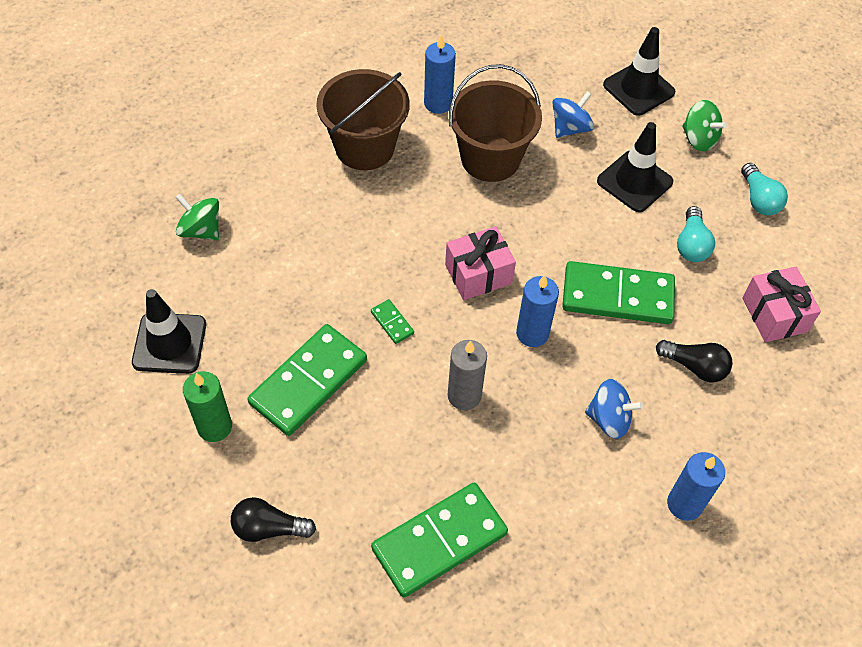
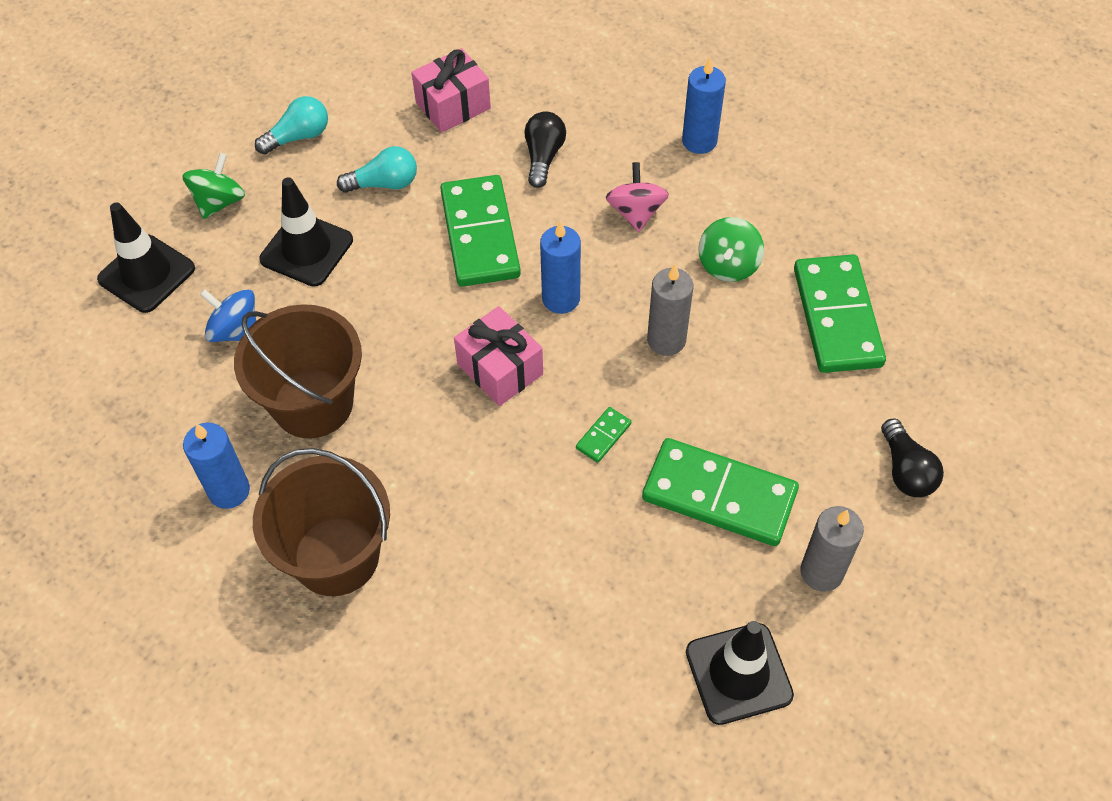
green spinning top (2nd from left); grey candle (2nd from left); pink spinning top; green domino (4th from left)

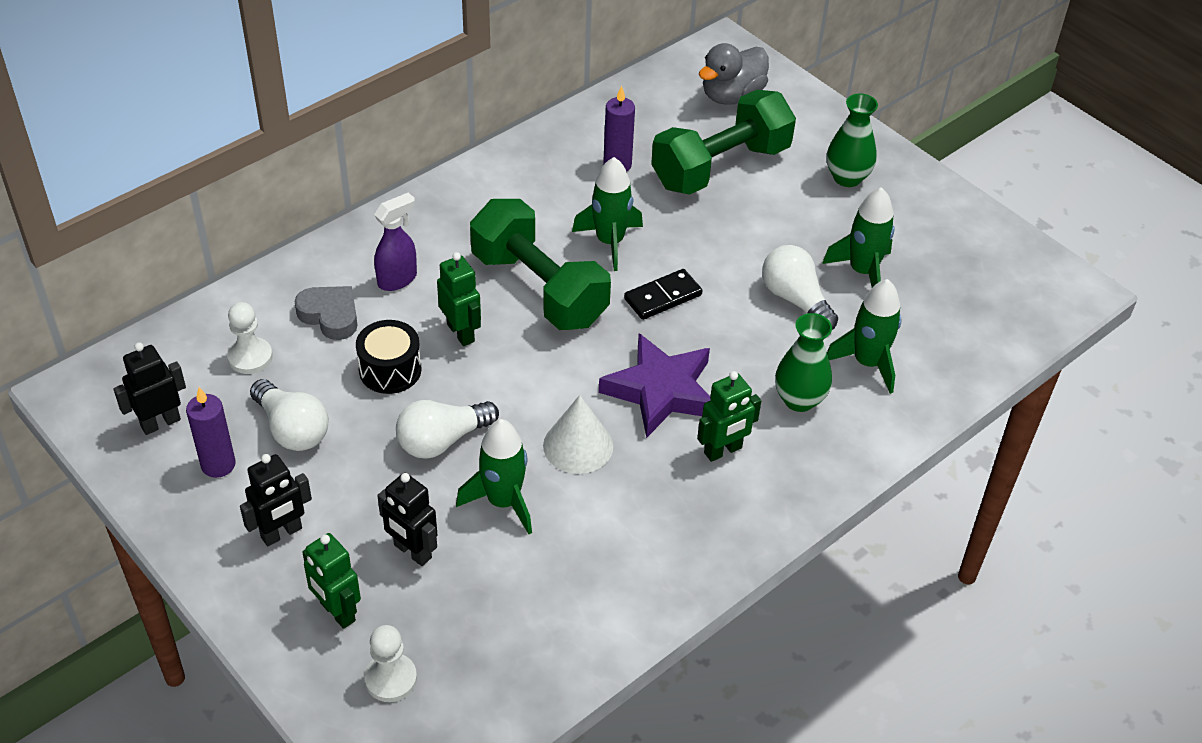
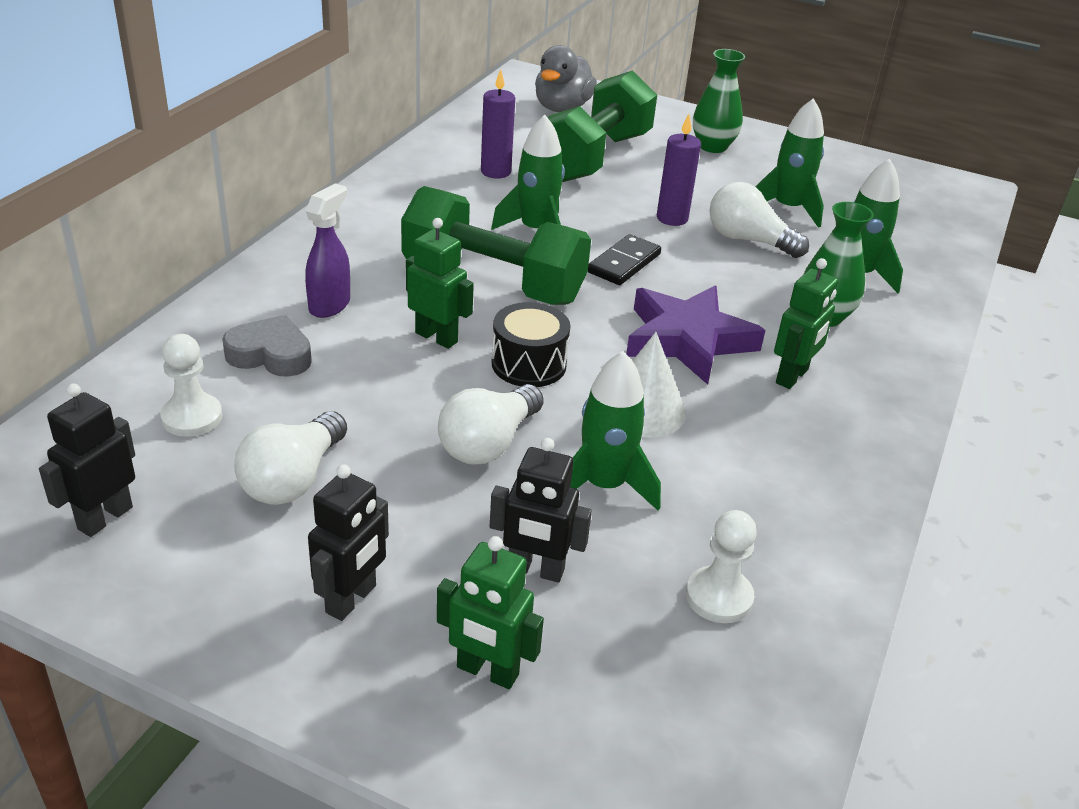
purple candle (2nd from left); black drum; white pawn (2nd from left); white light bulb (1st from left)

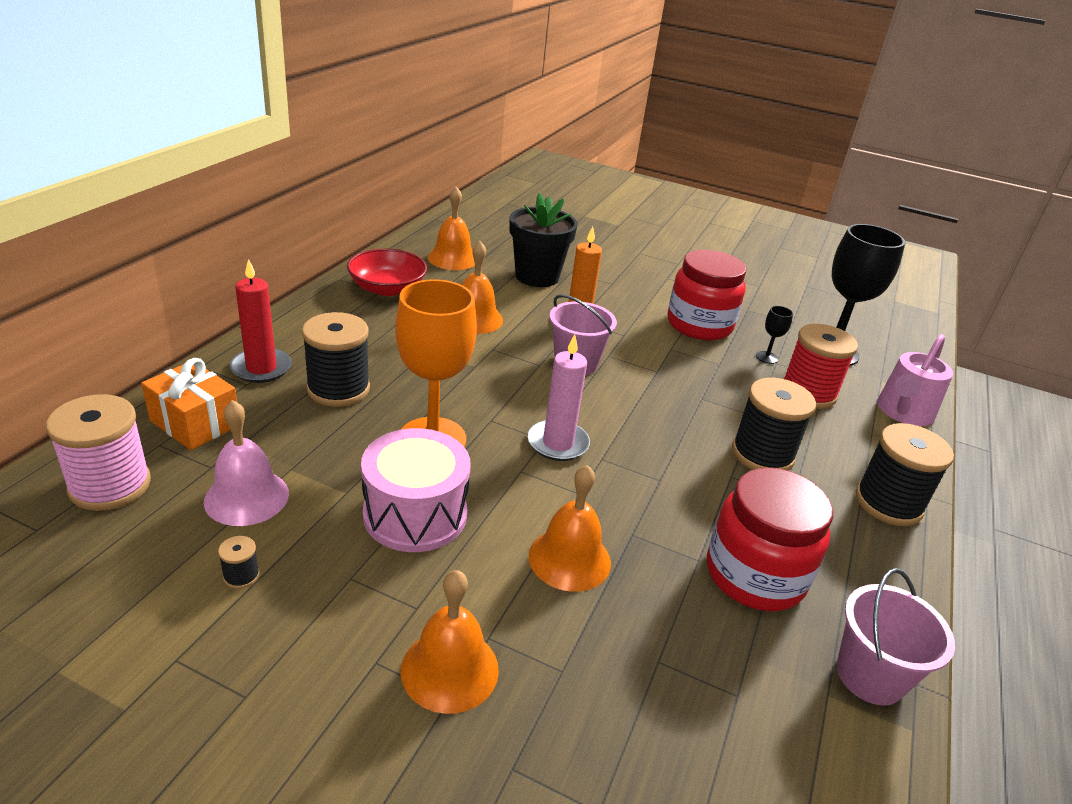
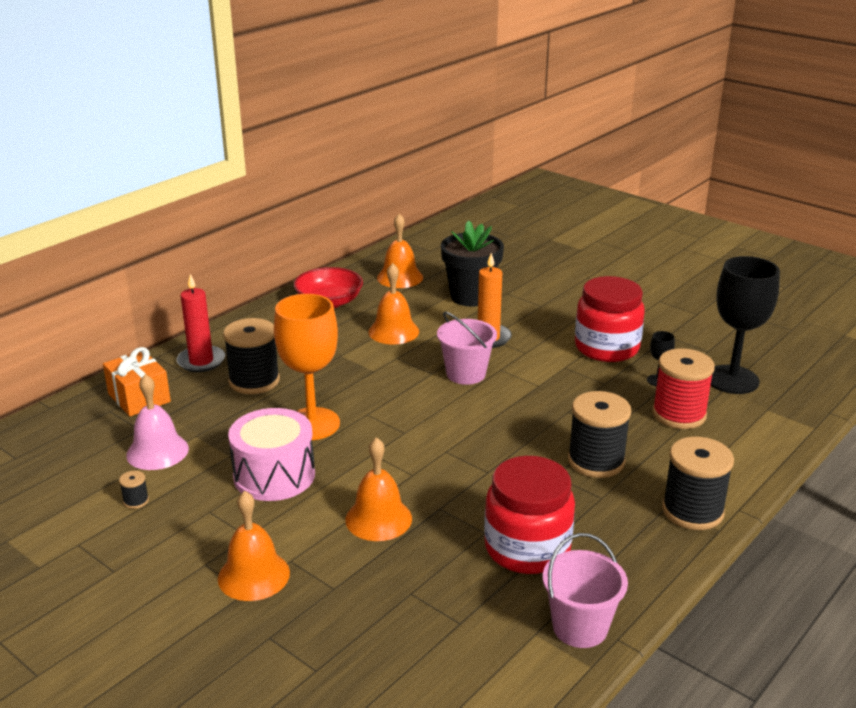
pink spool; pink candle; pink watering can

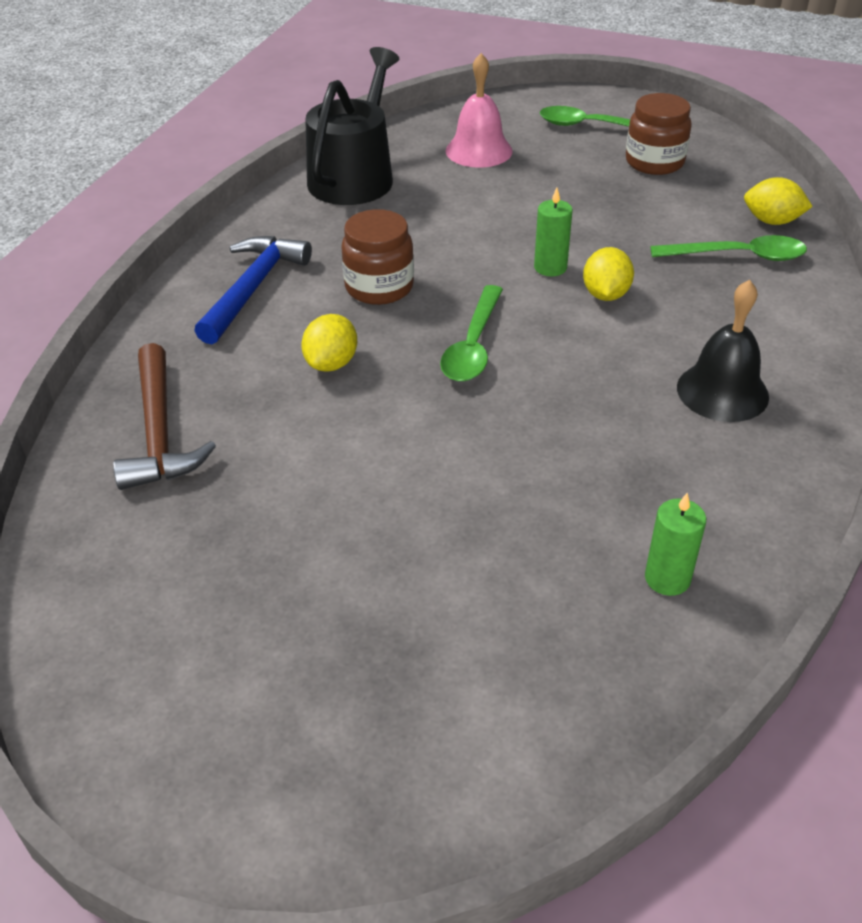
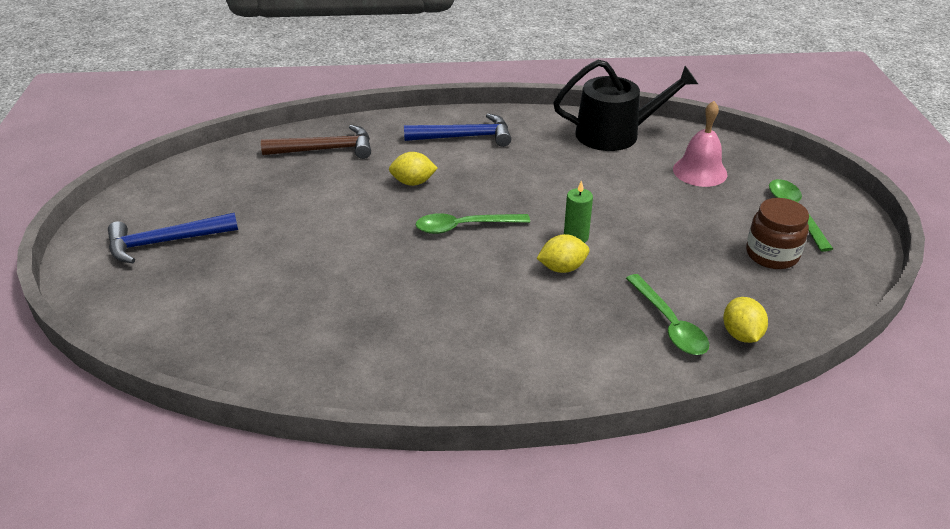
brown jar (1st from left in the first image); green candle (2nd from left in the first image); black bell; blue hammer (1st from left); brown hammer

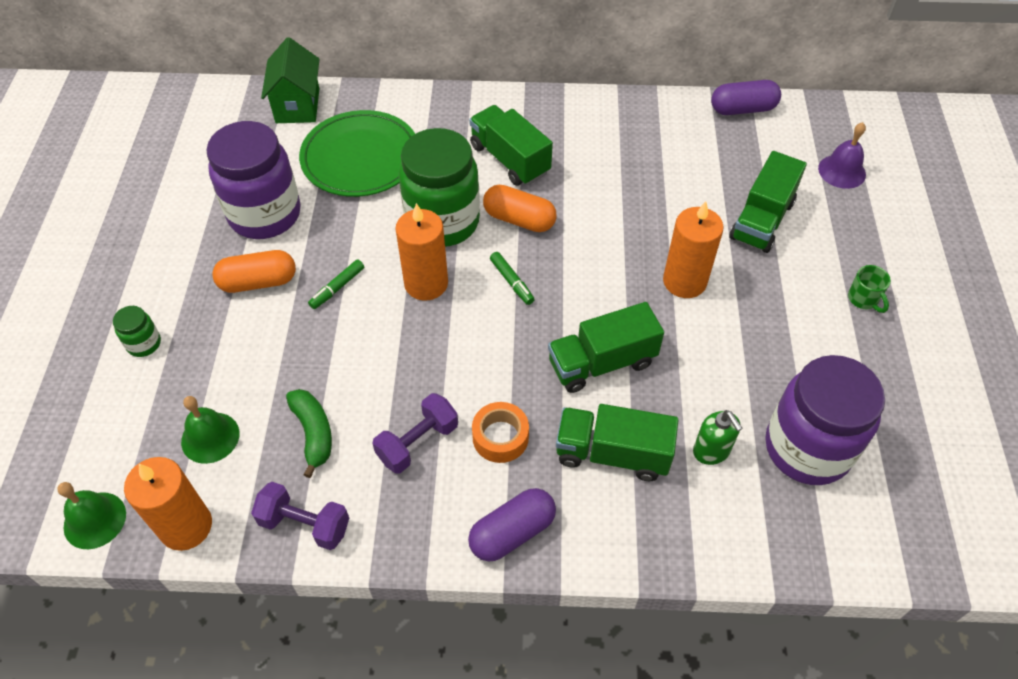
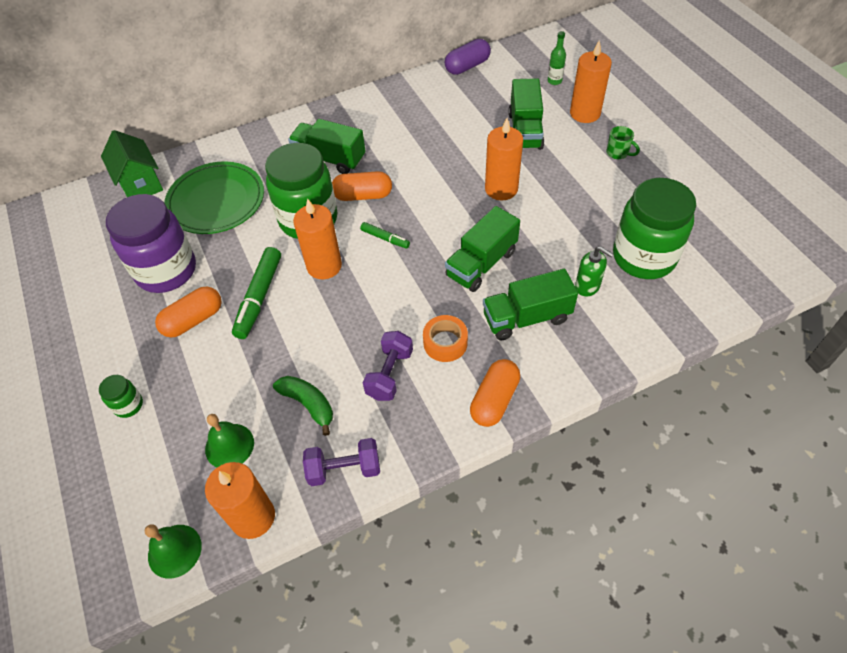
orange candle (4th from left); green bottle; orange capsule (3rd from left); green jar (3rd from left); green marker (1st from left)

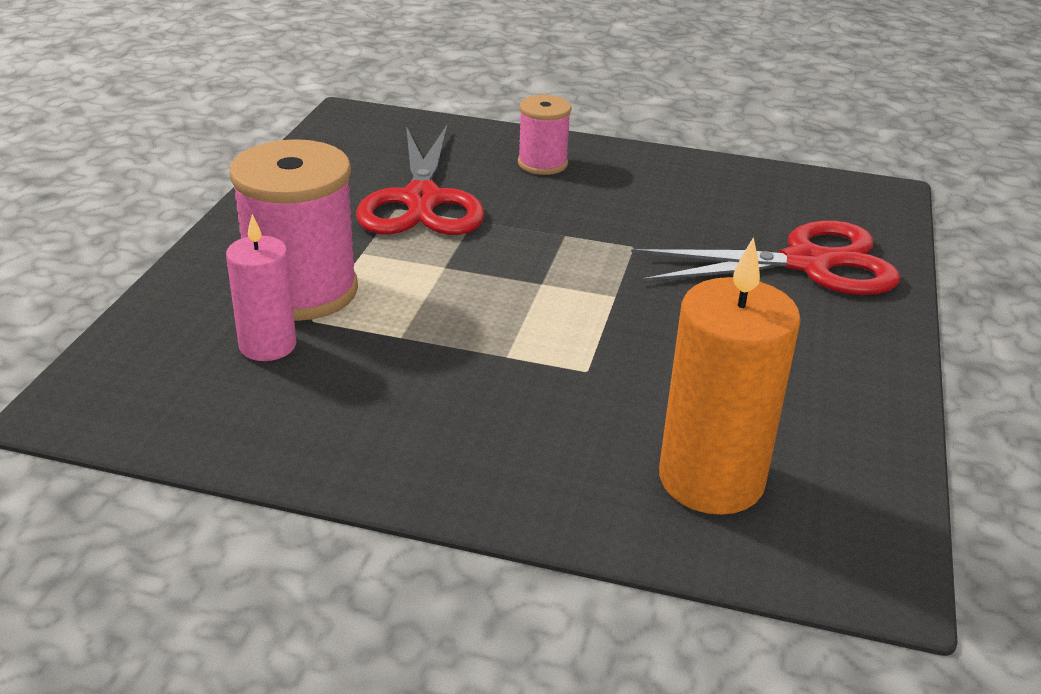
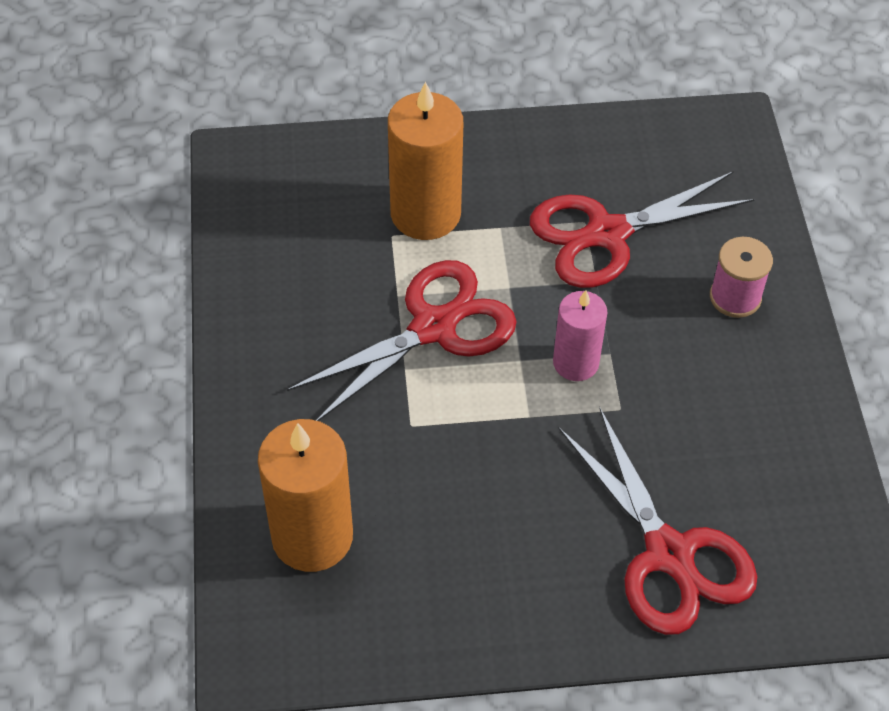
red scissors (1st from left); pink candle; orange candle (2nd from left)

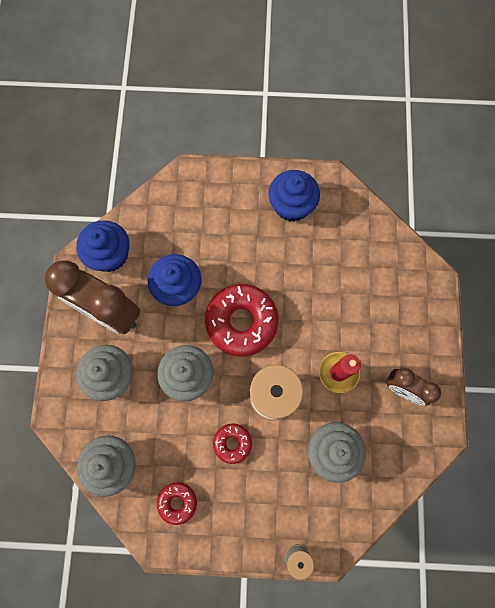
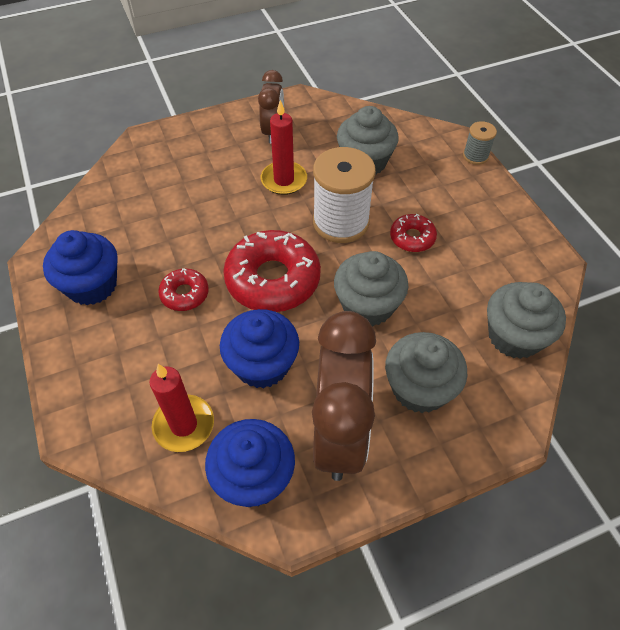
red candle (1st from left); red donut (1st from left)

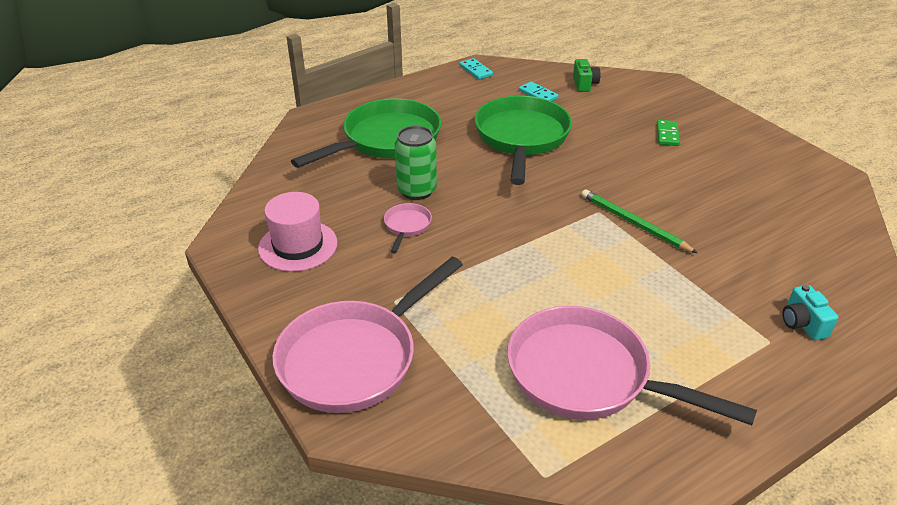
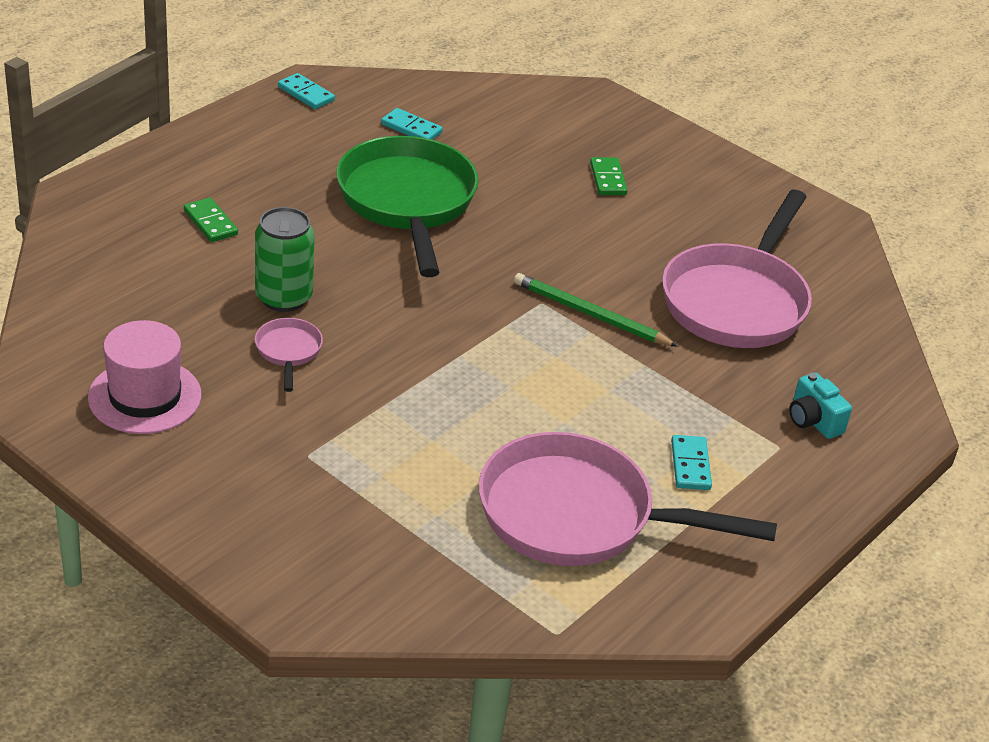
green camera; turquoise domino (3rd from left); pink pan (3rd from left); green domino (1st from left)

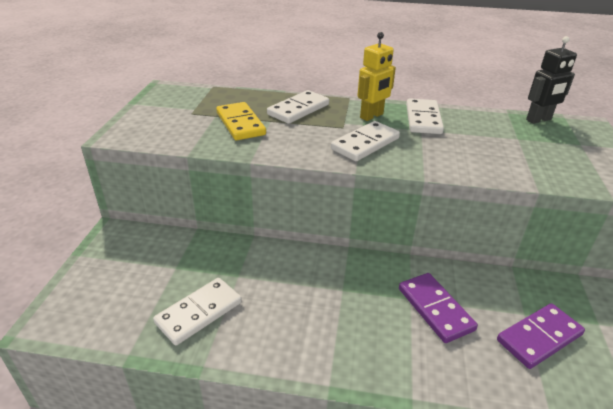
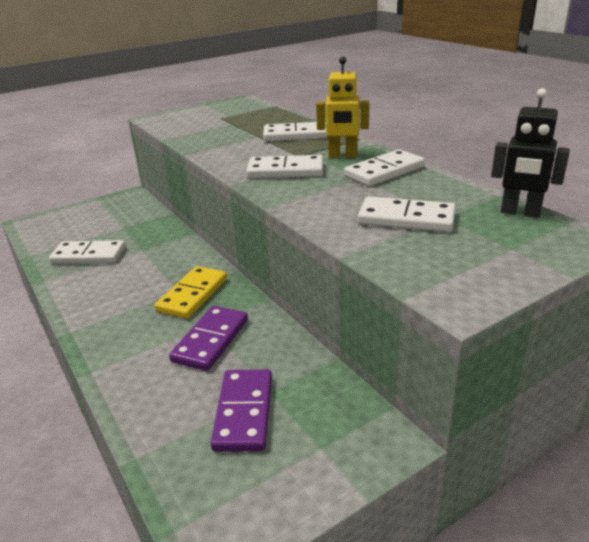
white domino (5th from left); yellow domino; purple domino (2nd from left)

